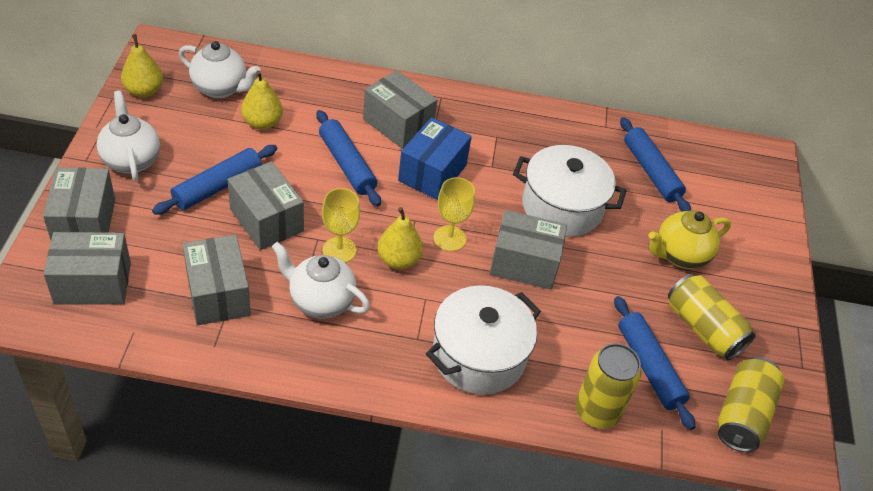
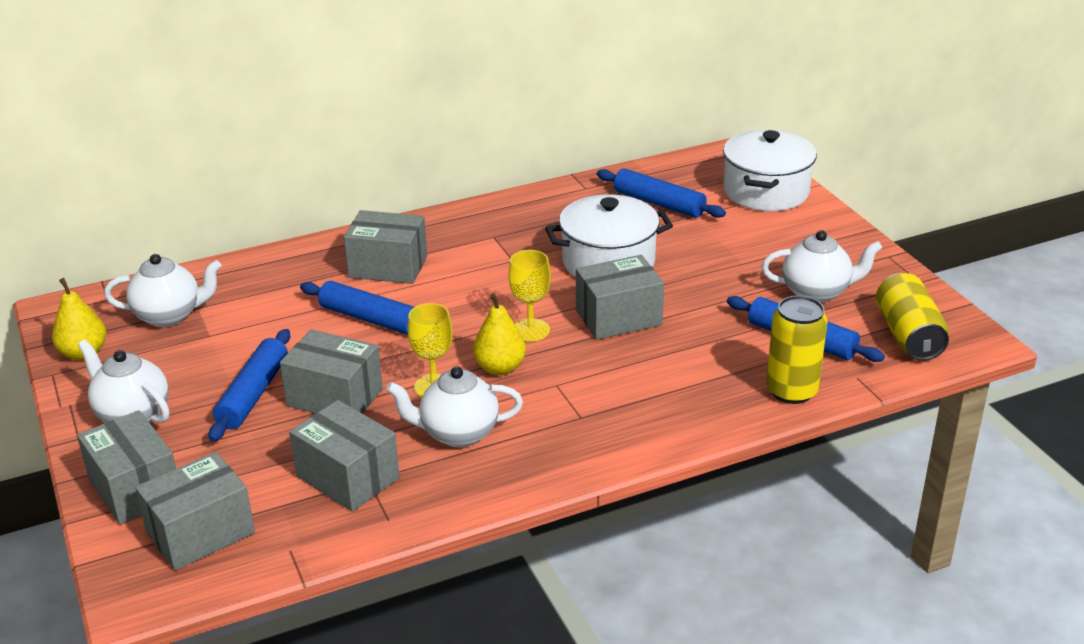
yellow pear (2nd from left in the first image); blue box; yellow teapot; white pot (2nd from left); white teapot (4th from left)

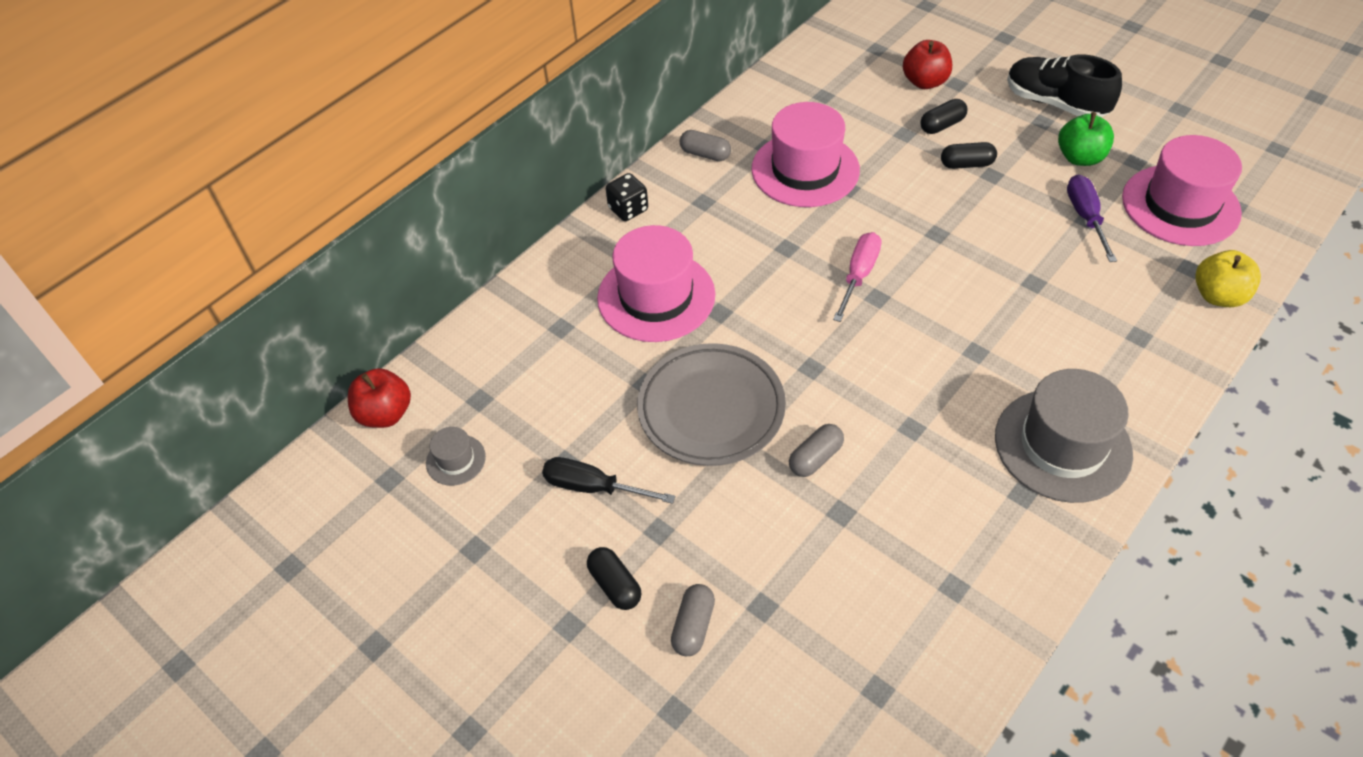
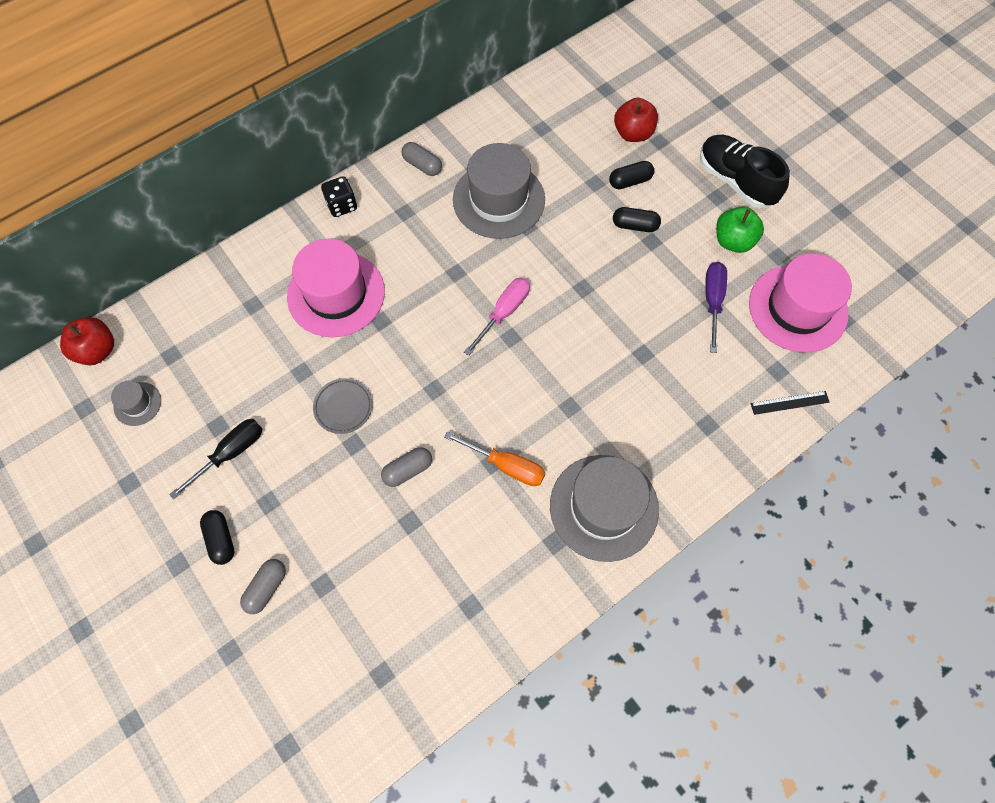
orange screwdriver; black ruler; grey hat (2nd from left); black screwdriver; grey plate

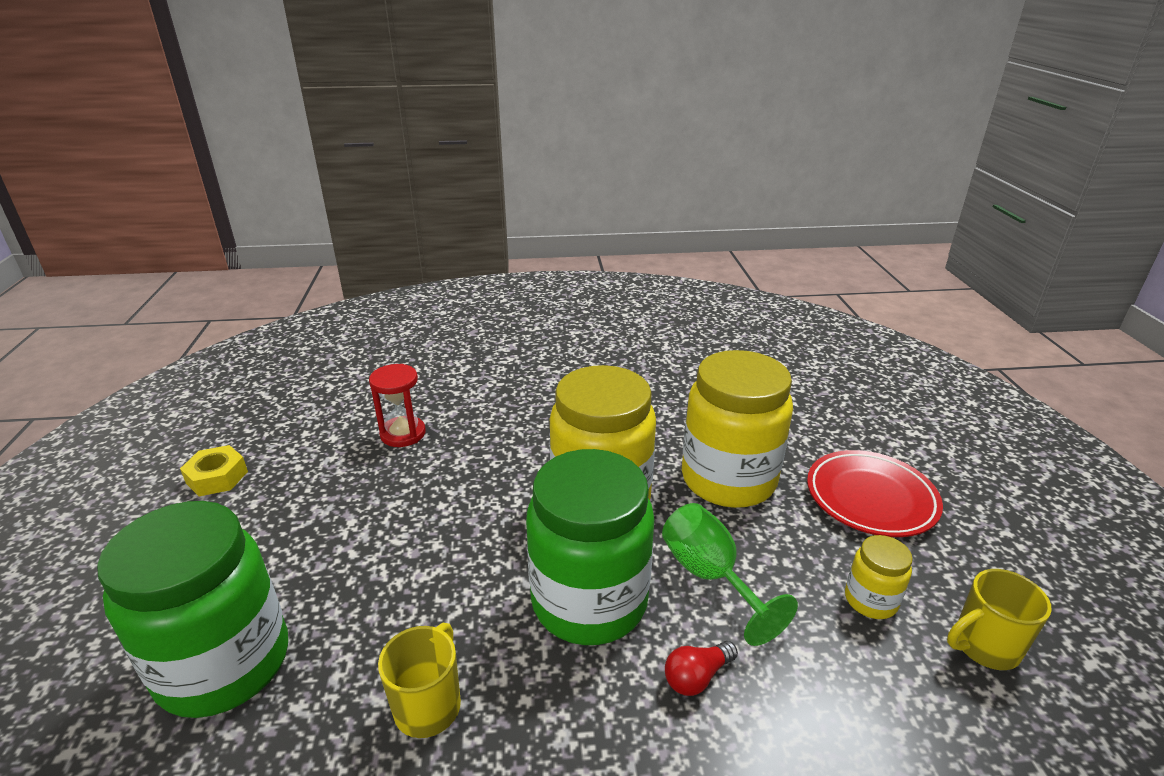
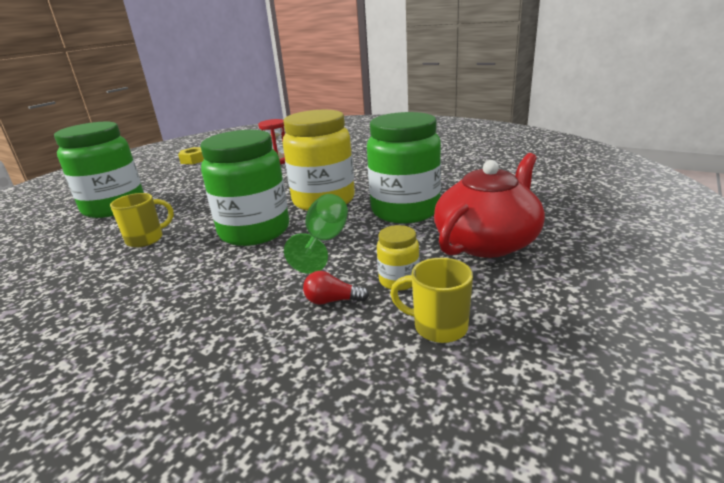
red light bulb; red teapot; green jar (3rd from left)

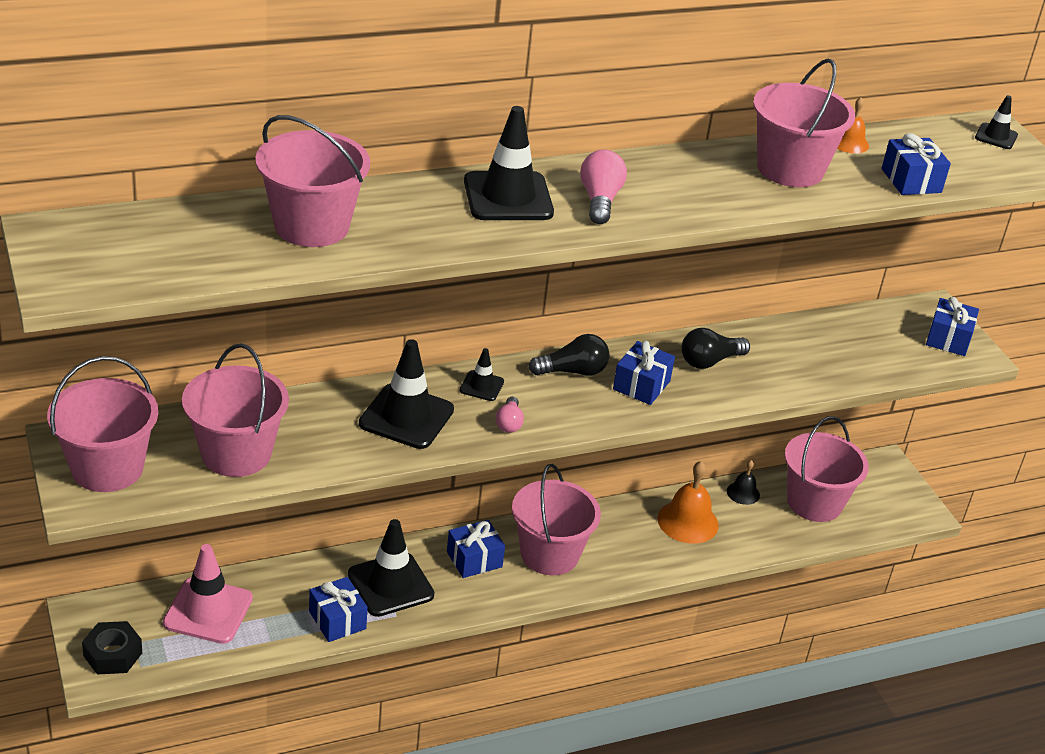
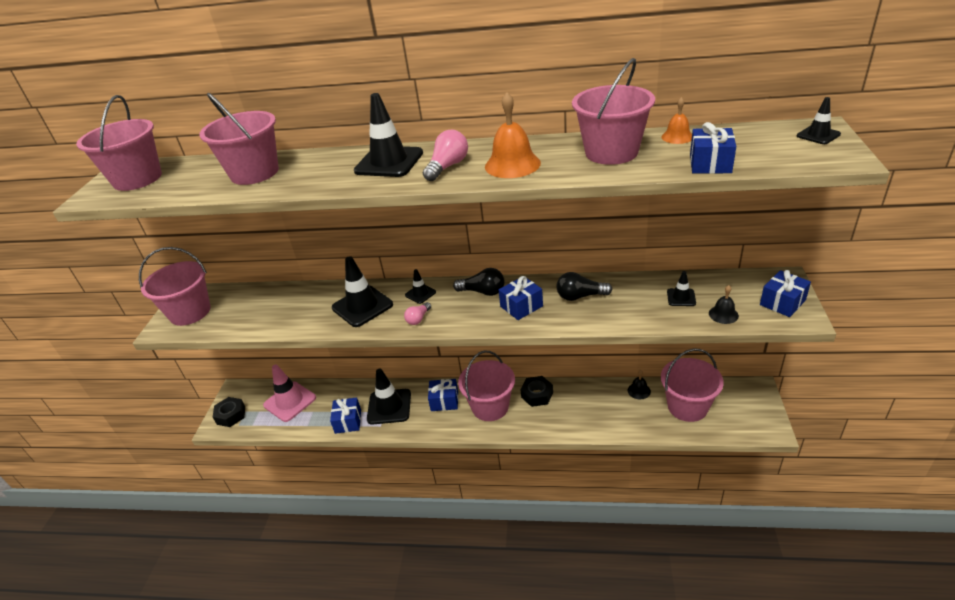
black nut (2nd from left); black traffic cone (5th from left); black bell (2nd from left); pink bucket (1st from left); orange bell (1st from left)

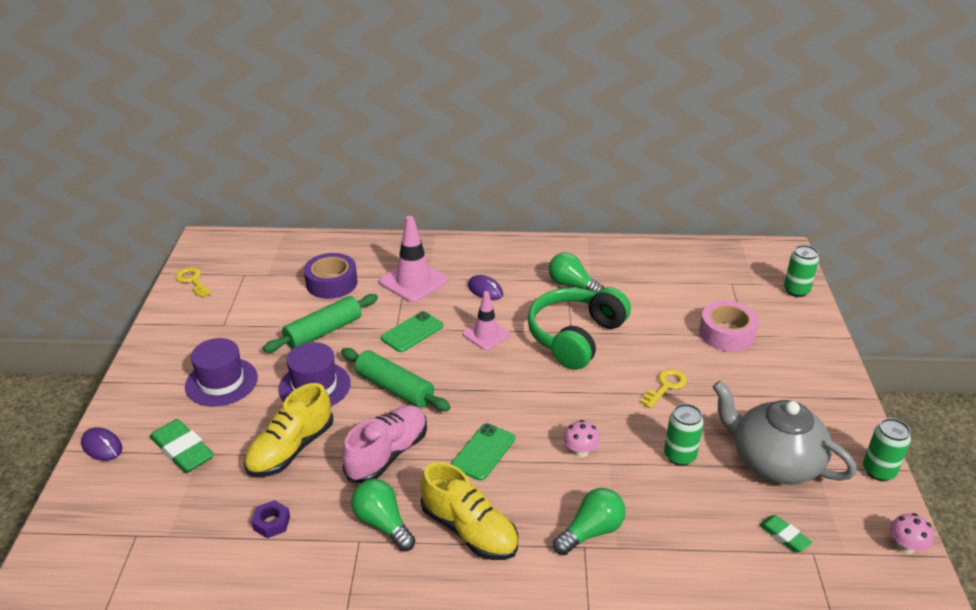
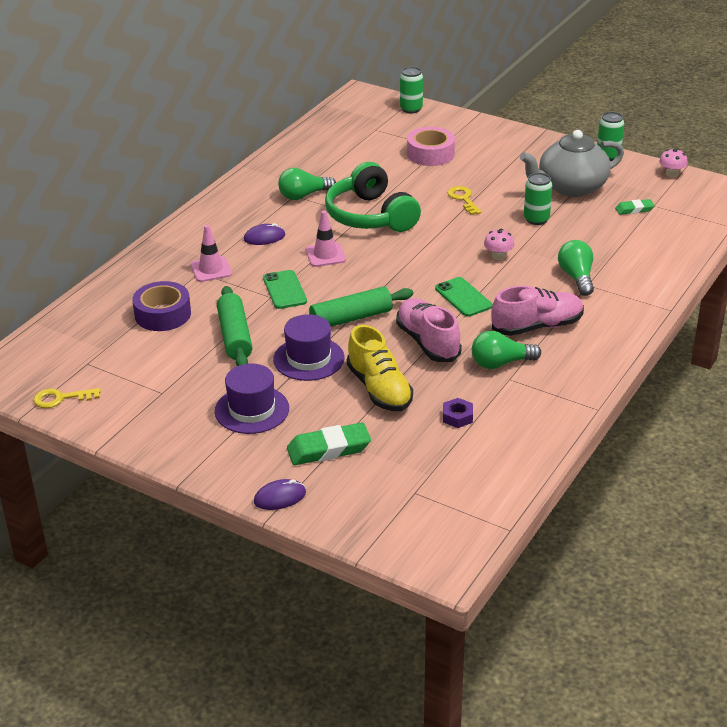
pink shoe (2nd from left); pink traffic cone (1st from left)

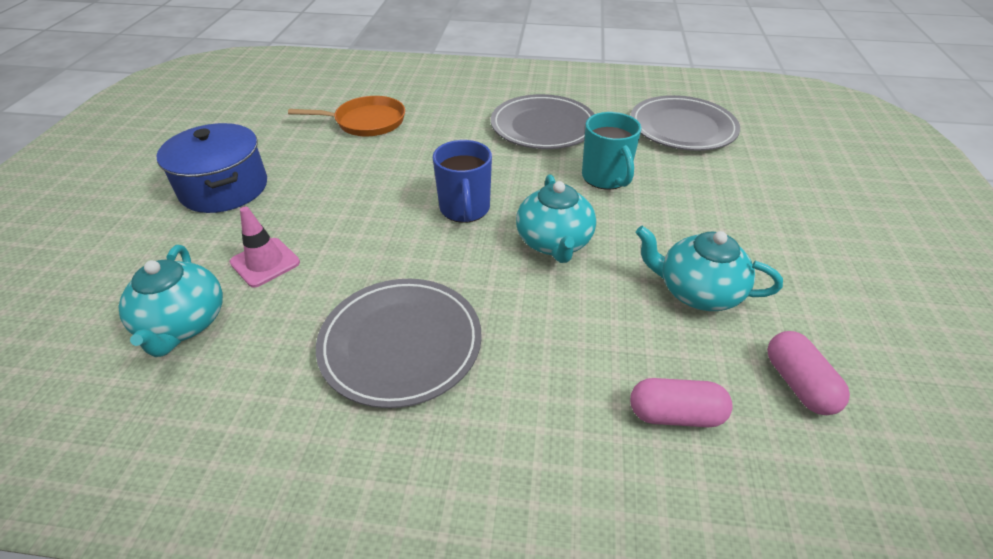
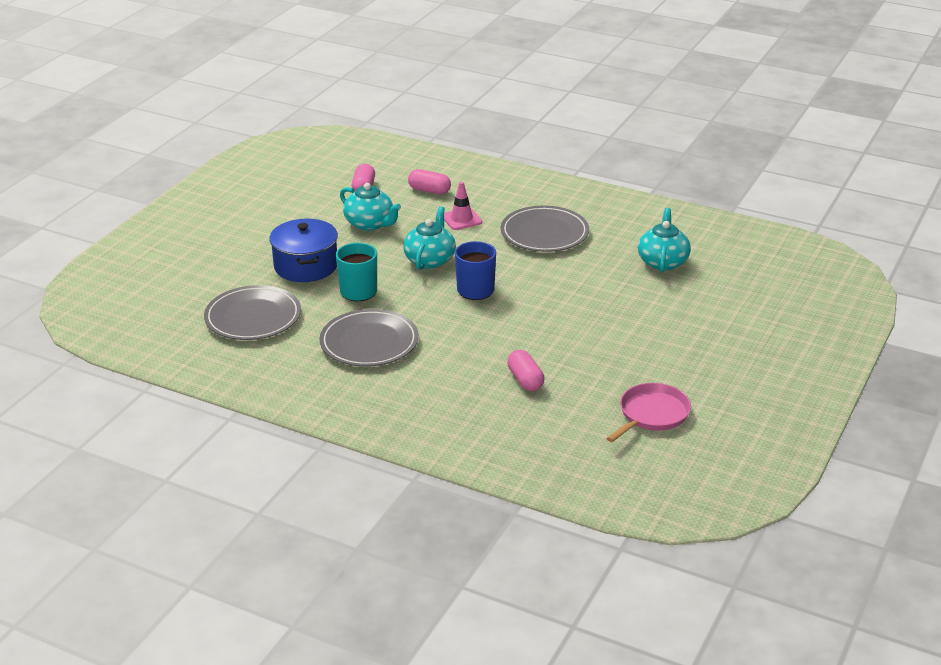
pink pan; blue pot; pink traffic cone; pink capsule (3rd from left)

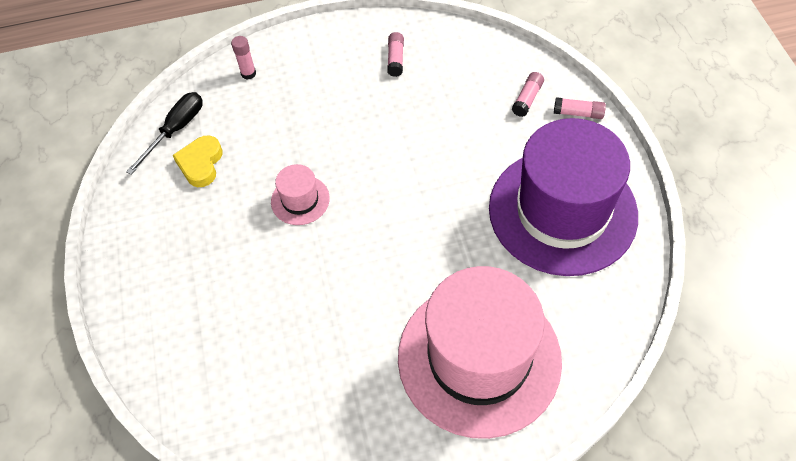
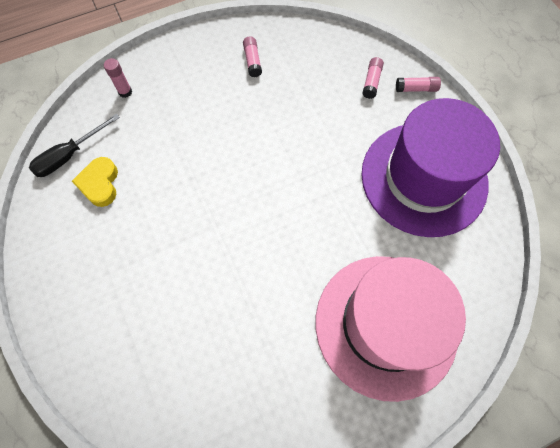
pink hat (1st from left in the first image); black screwdriver

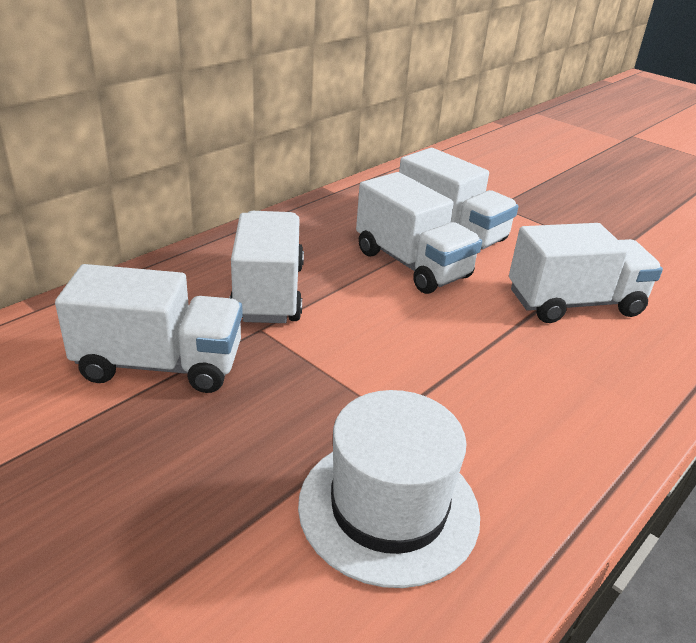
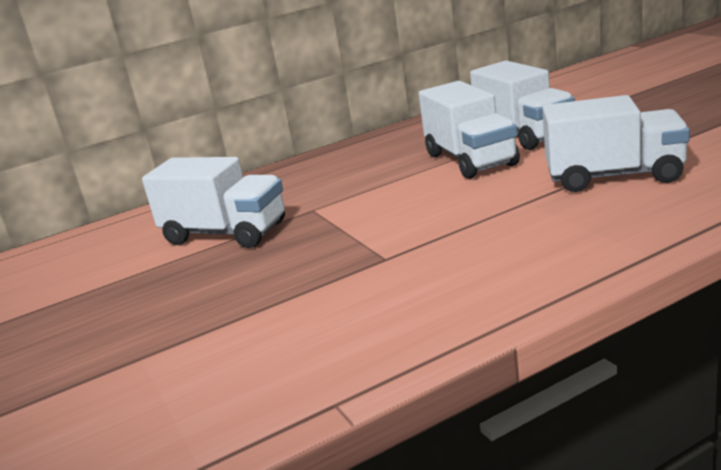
white truck (2nd from left in the first image); white hat

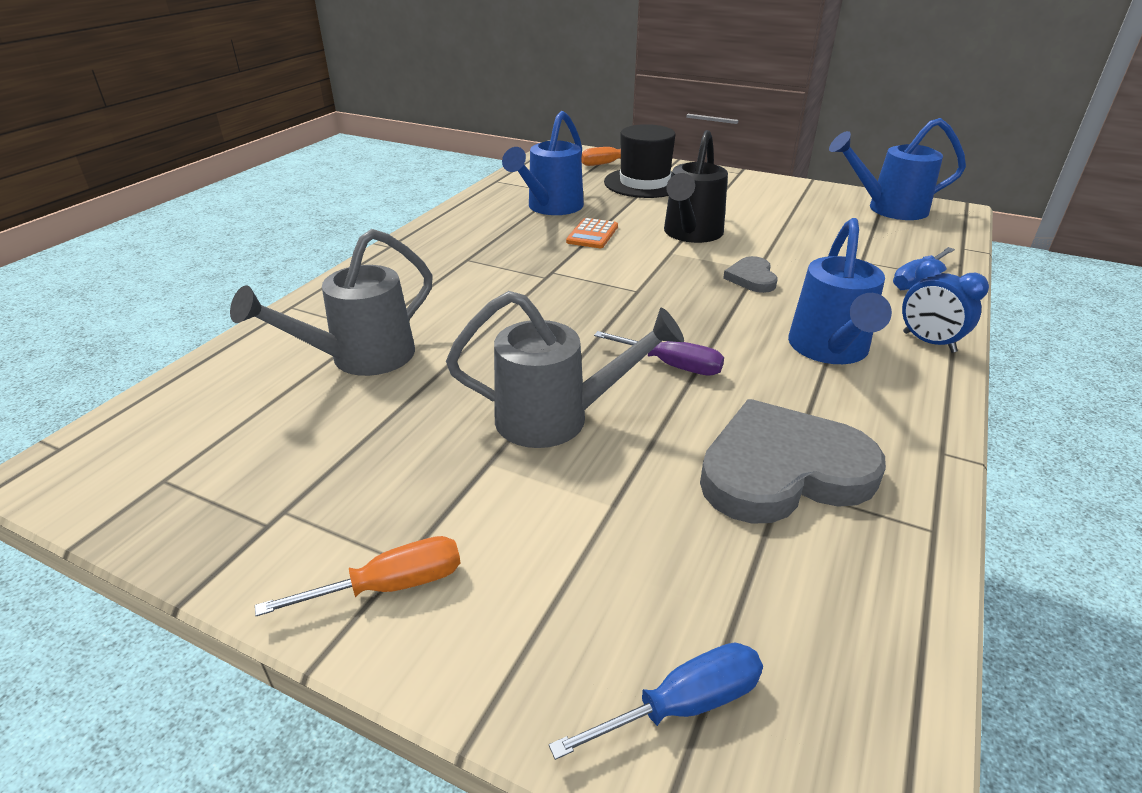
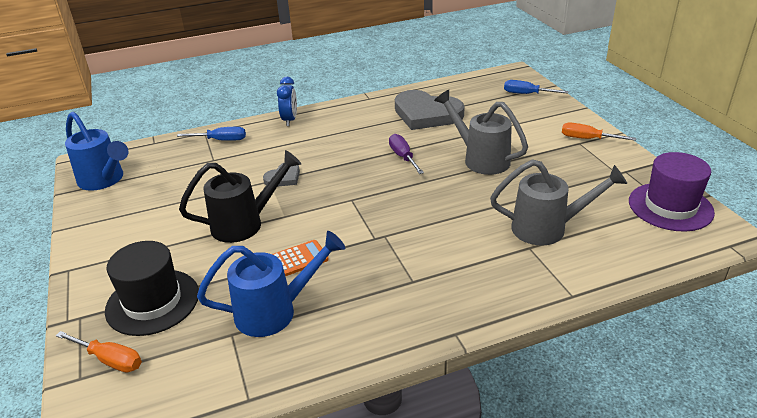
blue watering can (2nd from left in the first image); purple hat

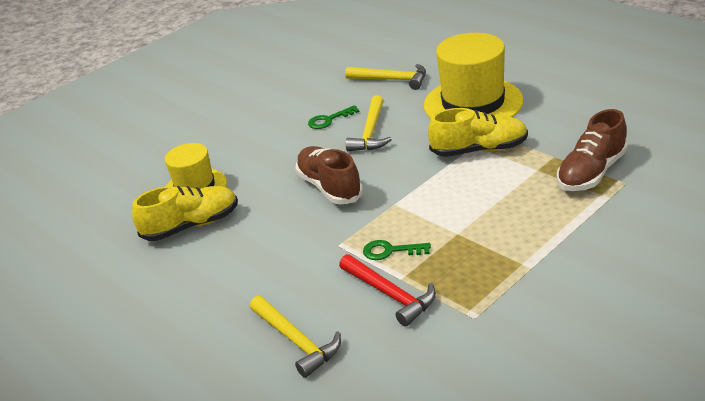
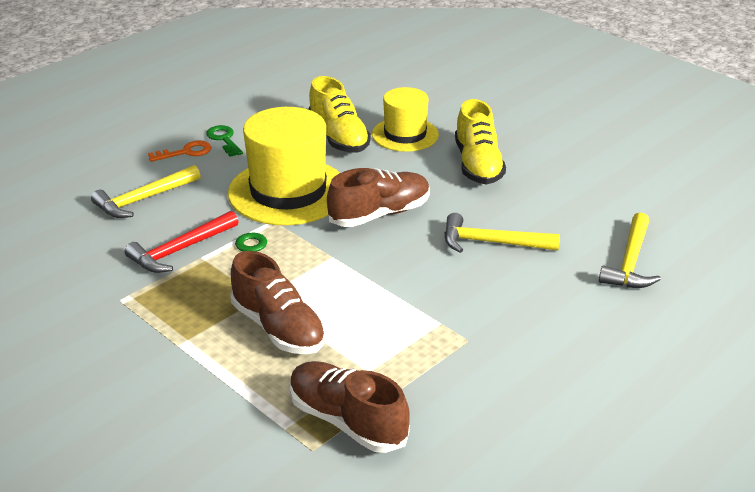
orange key; brown shoe (1st from left); green key (1st from left); yellow hat (1st from left); yellow shoe (2nd from left)

